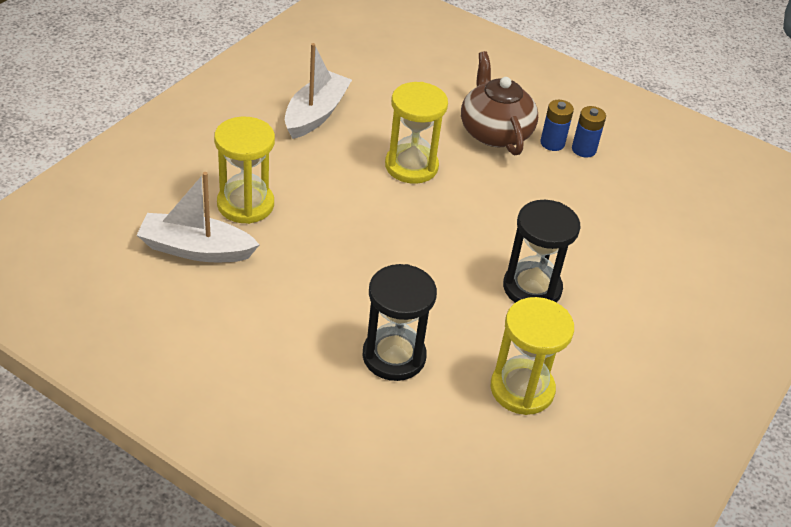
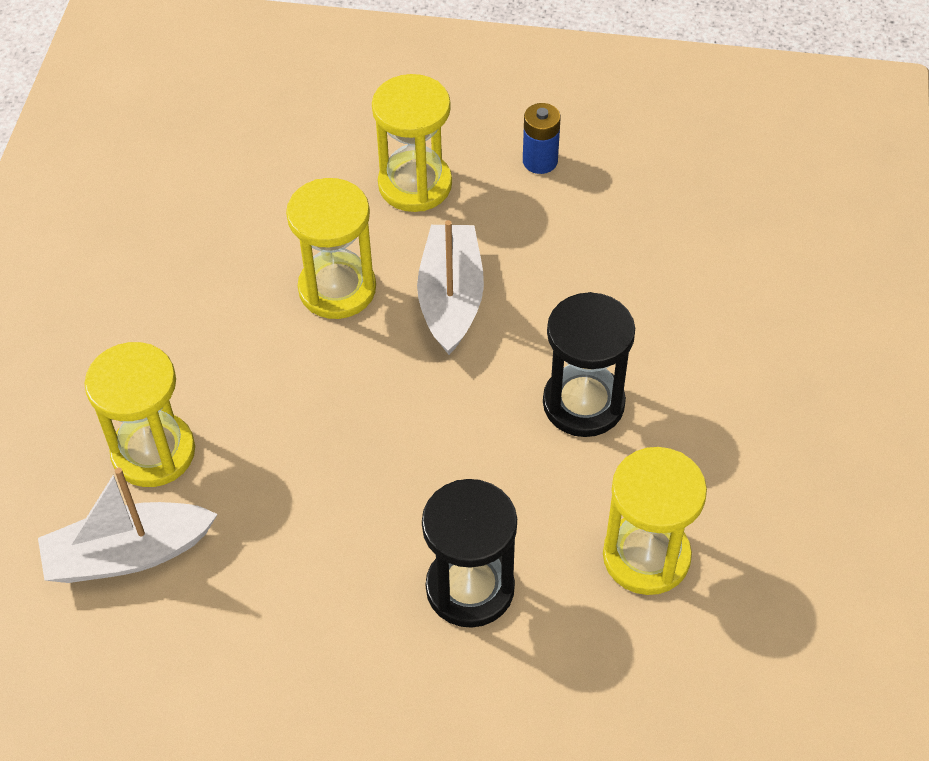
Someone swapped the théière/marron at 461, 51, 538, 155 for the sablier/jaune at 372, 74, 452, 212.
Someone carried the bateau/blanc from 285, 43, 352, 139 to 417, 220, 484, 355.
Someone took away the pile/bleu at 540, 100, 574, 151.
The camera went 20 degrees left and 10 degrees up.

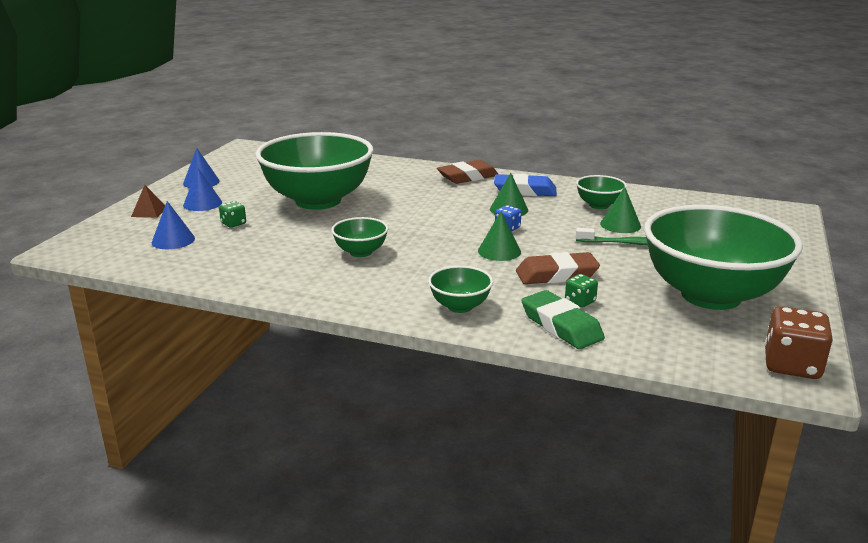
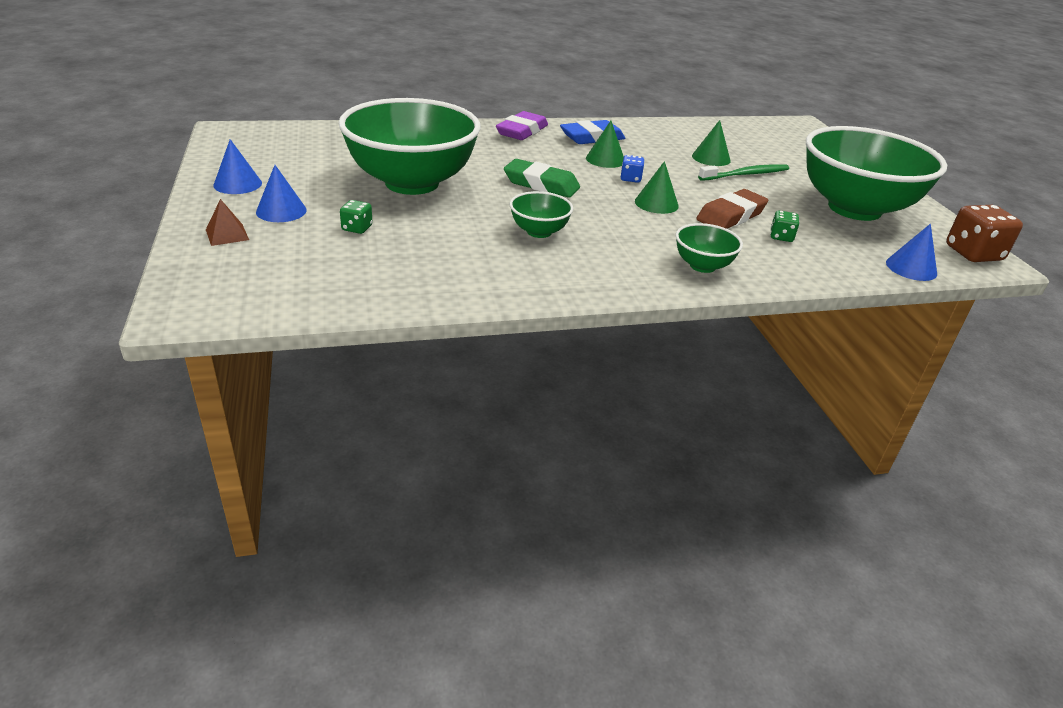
Someone repainted the gomme/marron at 437, 160, 498, 184, which became the gomme/violet at 496, 111, 548, 140.
Someone carried the gomme/vert from 522, 290, 605, 349 to 504, 159, 580, 198.
Someone carried the cône/bleu from 152, 201, 195, 249 to 886, 224, 937, 281.
Someone took away the bol/vert at 576, 175, 627, 209.
The camera went 35 degrees left and 10 degrees up.

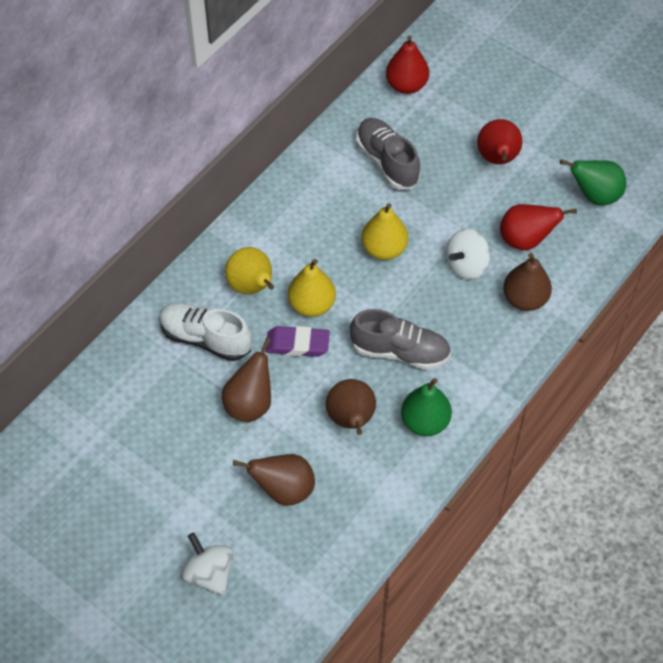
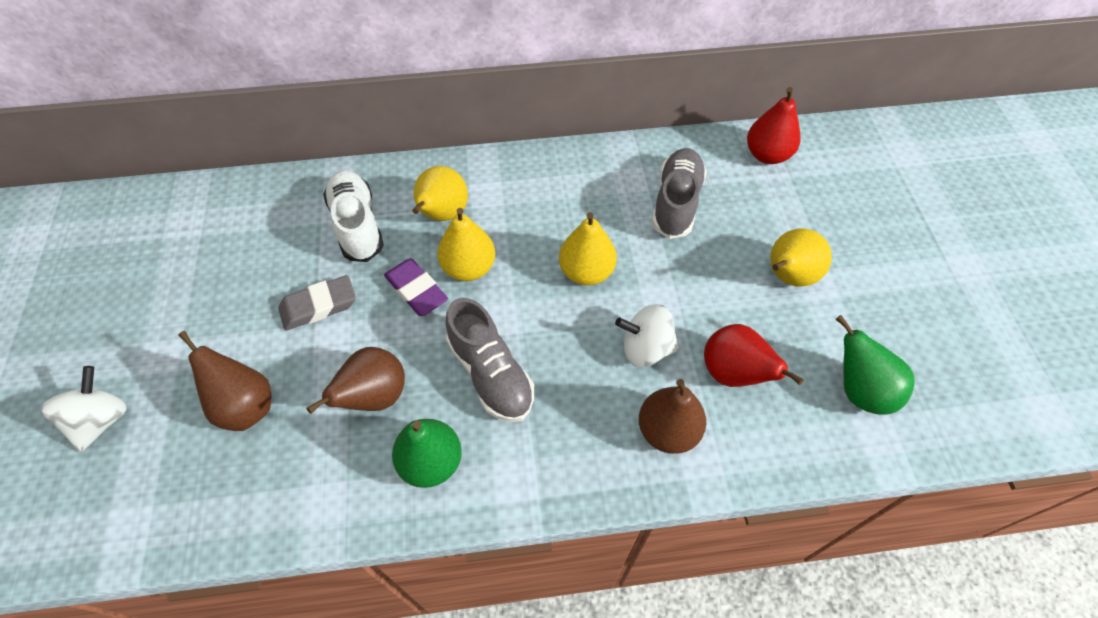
Someone swapped the poire/marron at 222, 338, 271, 422 for the gomme/gris at 278, 275, 356, 331.
Someone repainted the poire/rouge at 477, 119, 522, 164, which became the poire/jaune at 770, 228, 832, 287.
The camera went 45 degrees right and 0 degrees up.

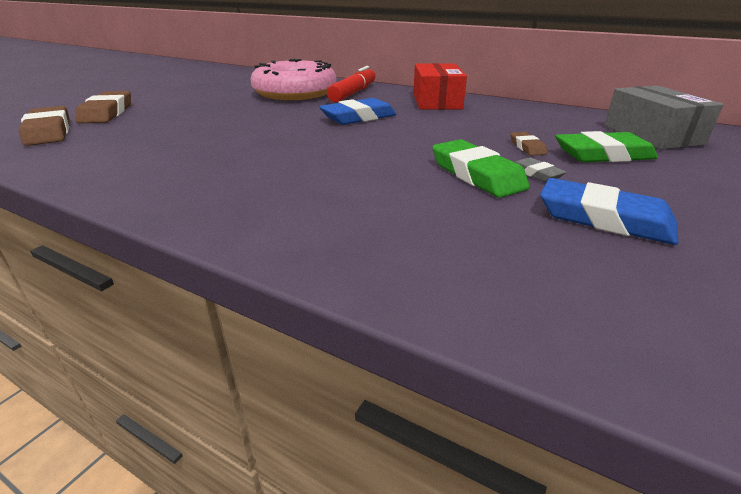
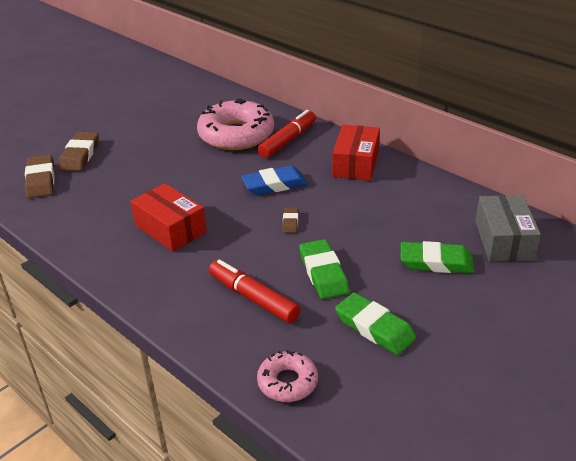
Someone put down the boîte/rouge at 131, 183, 207, 252.
Someone put down the feutre/rouge at 209, 259, 300, 323.
Someone put down the beignet/rose at 257, 350, 318, 402.
Someone carried the gomme/marron from 510, 132, 547, 156 to 282, 207, 298, 233.
Someone repainted the gomme/bleu at 540, 178, 678, 245, which became the gomme/vert at 335, 293, 416, 355.
Someone took away the gomme/gris at 515, 157, 567, 182.
The camera went 15 degrees right and 5 degrees up.

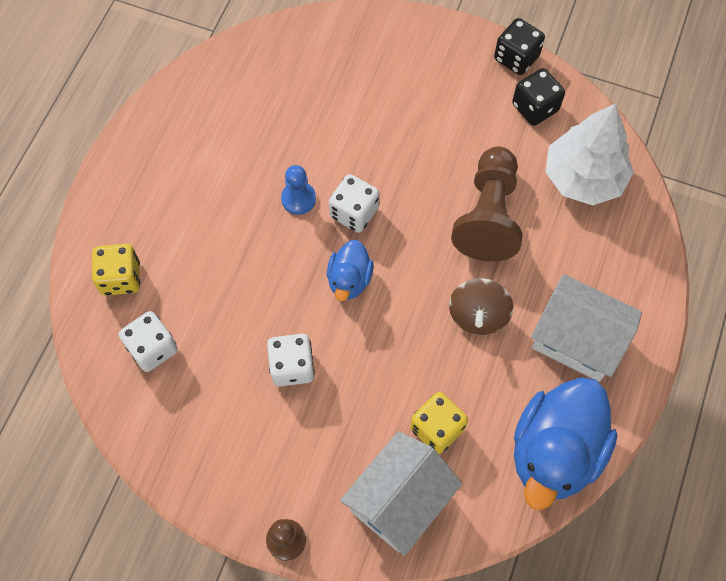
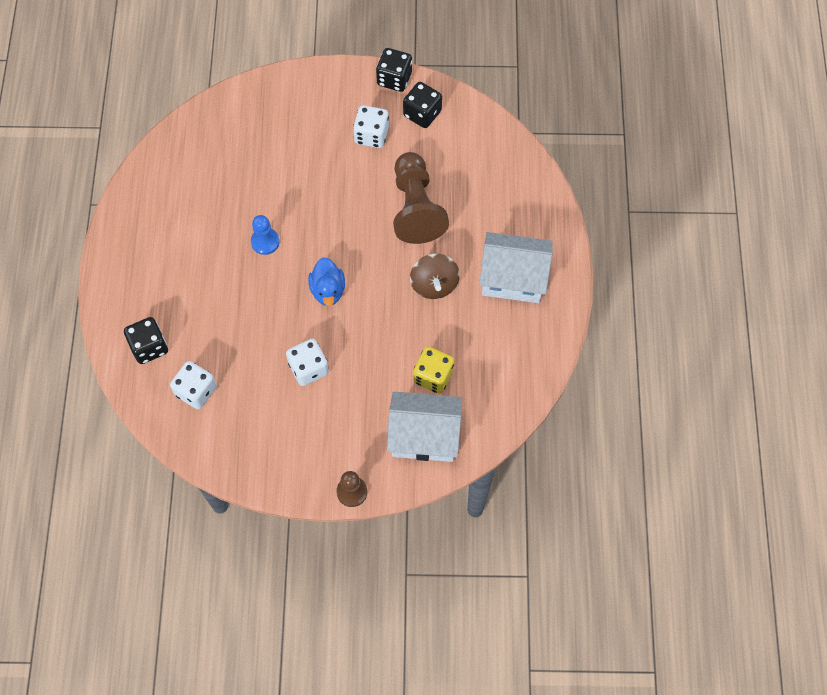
Someone repainted the dé/jaune at 92, 244, 140, 296, which became the dé/noir at 124, 317, 168, 364.
Someone carried the dé/blanc from 329, 174, 379, 233 to 353, 105, 389, 148.
Someone rotated the maison/blanc at 340, 431, 463, 556 by 75 degrees clockwise.
Someone took away the canard/bleu at 514, 377, 618, 510.
Someone took away the arbre/blanc at 546, 104, 634, 205.
The camera went 20 degrees left and 0 degrees up.

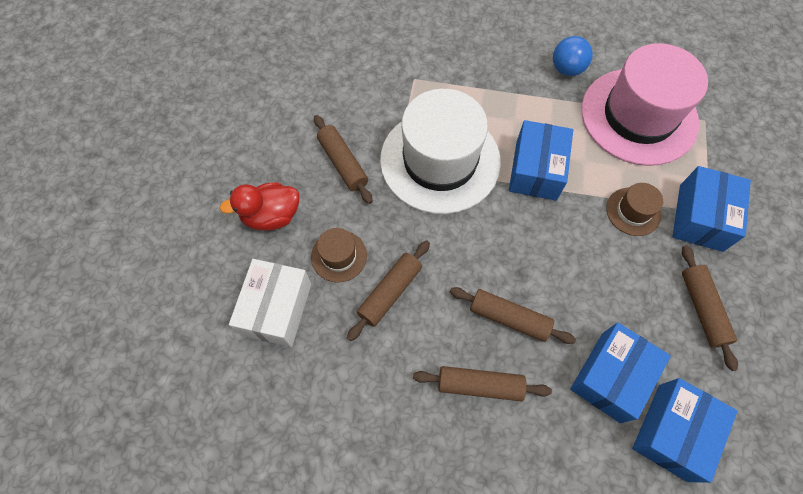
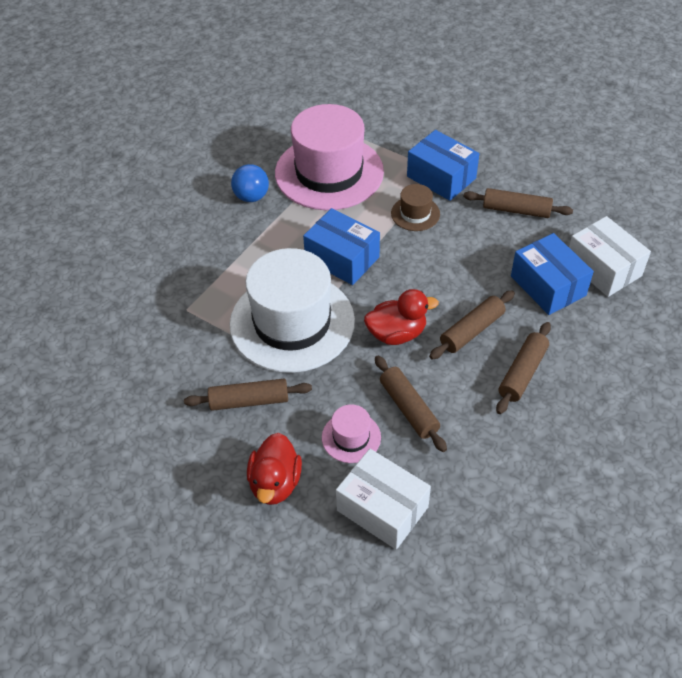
Someone repainted the chapeau/marron at 311, 228, 367, 283, which became the chapeau/rose at 322, 404, 381, 463.
Someone put down the canard/rouge at 364, 289, 439, 345.
Someone repainted the boîte/bleu at 632, 378, 737, 483, which became the boîte/blanc at 569, 216, 651, 297.
The camera went 65 degrees left and 15 degrees down.

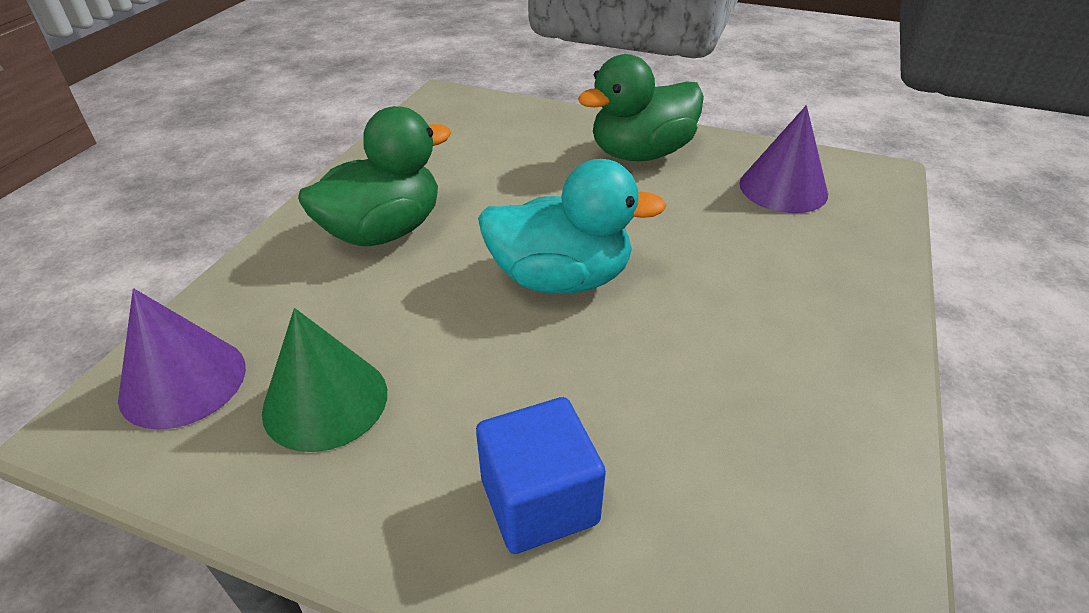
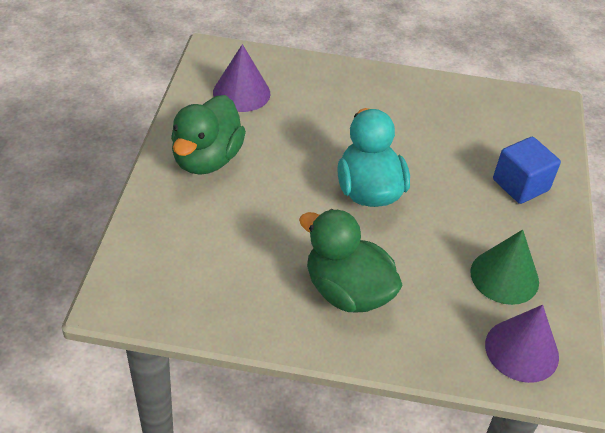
Someone rotated the canard/vert at 578, 54, 704, 161 by 60 degrees clockwise.
The camera went 105 degrees left and 5 degrees up.

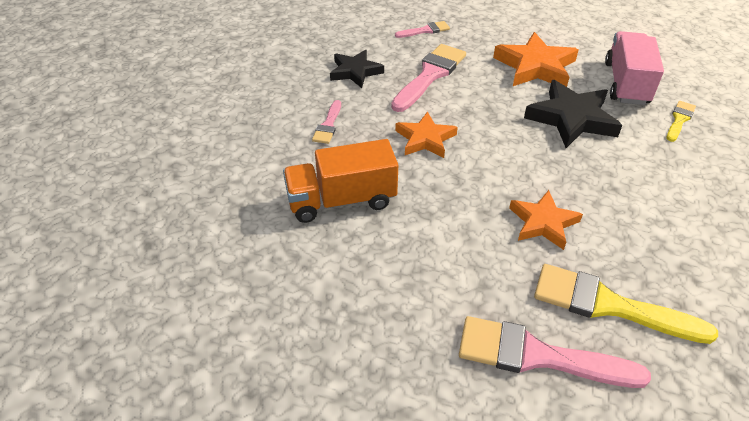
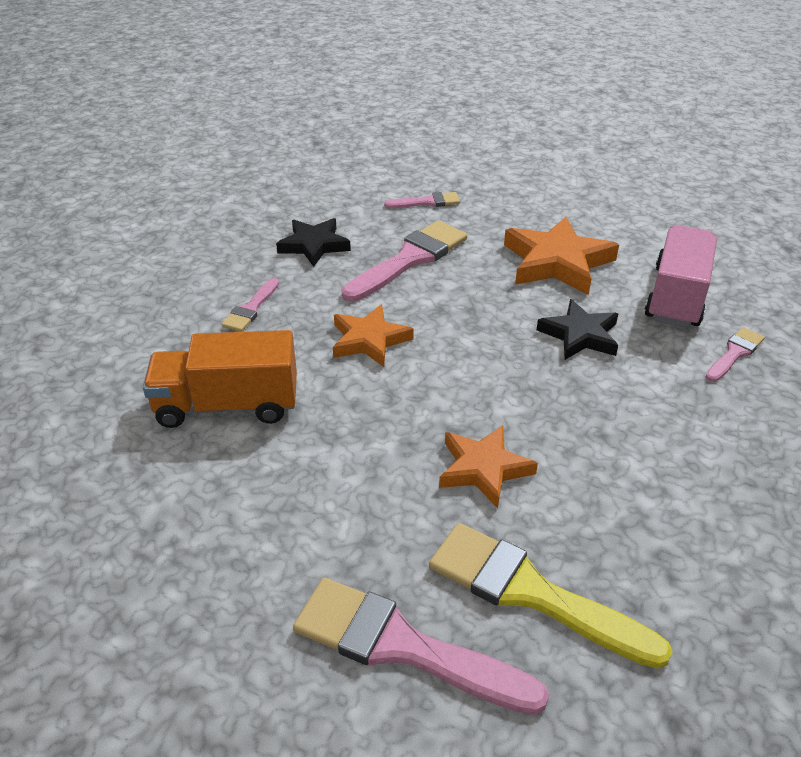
Someone scaled the étoile/noir at 524, 80, 622, 148 by 0.65.
Someone repainted the pinceau/jaune at 667, 101, 696, 142, which became the pinceau/rose at 706, 327, 765, 382.
The camera went 10 degrees right and 5 degrees down.

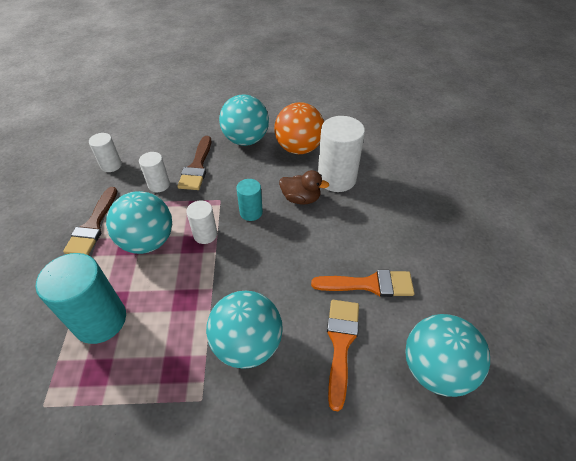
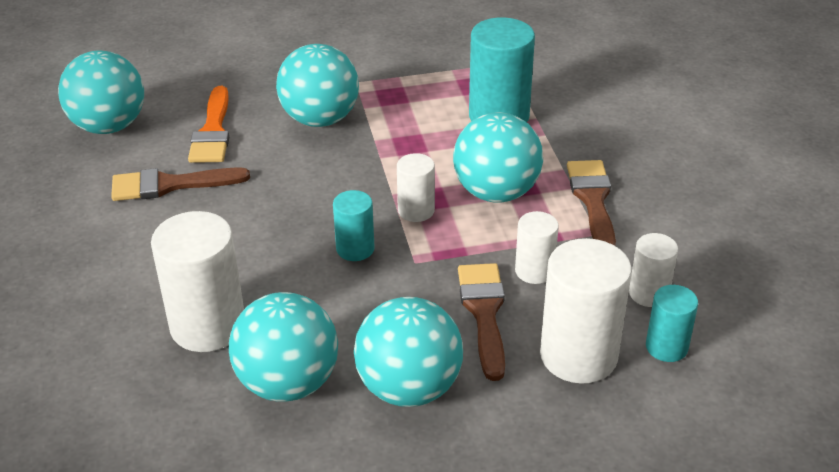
Someone repainted the pinceau/orange at 311, 270, 414, 297, which became the pinceau/marron at 111, 167, 250, 201.
Someone repainted the balle/orange at 274, 102, 324, 154, which became the balle/turquoise at 229, 292, 338, 401.
Someone put down the cylindre/blanc at 540, 238, 632, 384.
Someone put down the cylindre/turquoise at 646, 285, 698, 362.
Someone took away the canard/marron at 279, 170, 329, 205.
The camera went 170 degrees right and 10 degrees down.

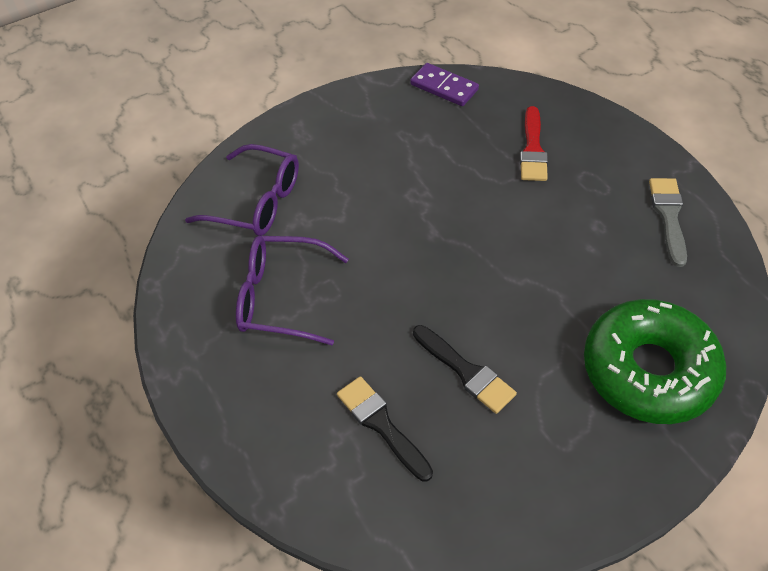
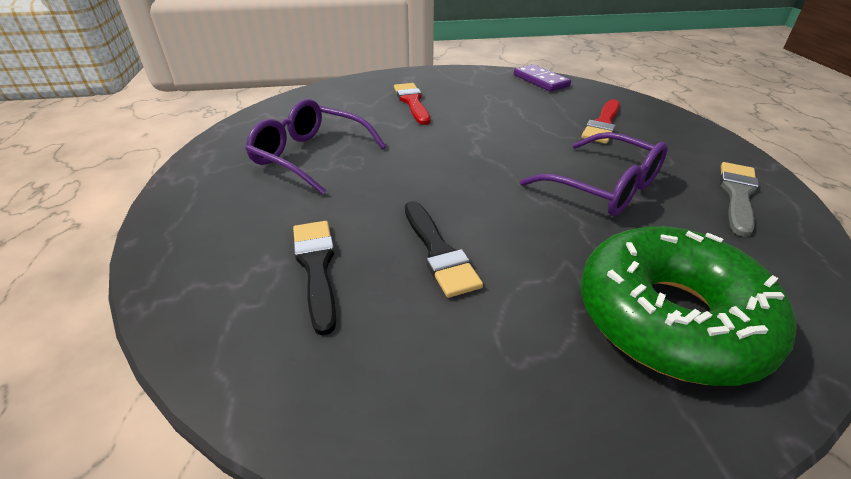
Someone put down the pinceau/rouge at 394, 83, 430, 125.
Someone carried the lunettes/violet from 185, 144, 299, 236 to 520, 132, 668, 216.
The camera went 20 degrees right and 15 degrees down.

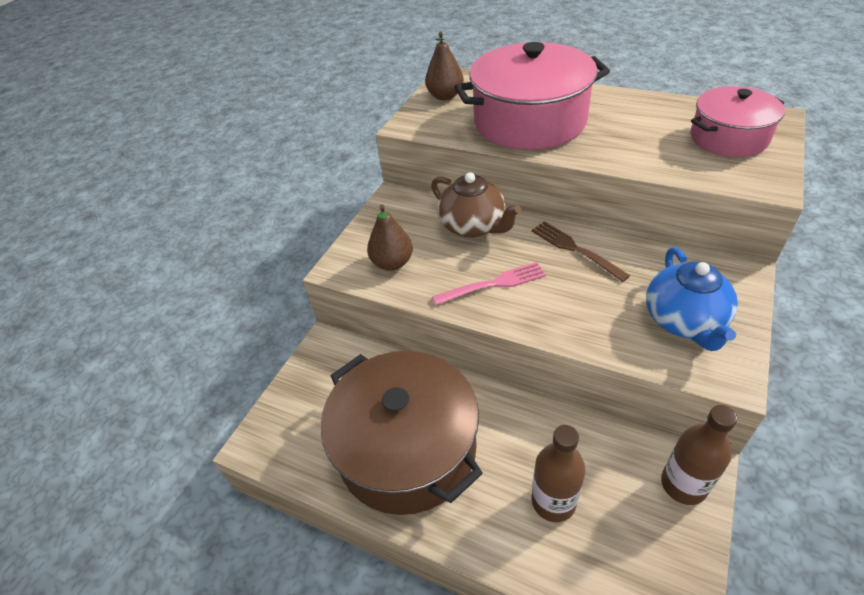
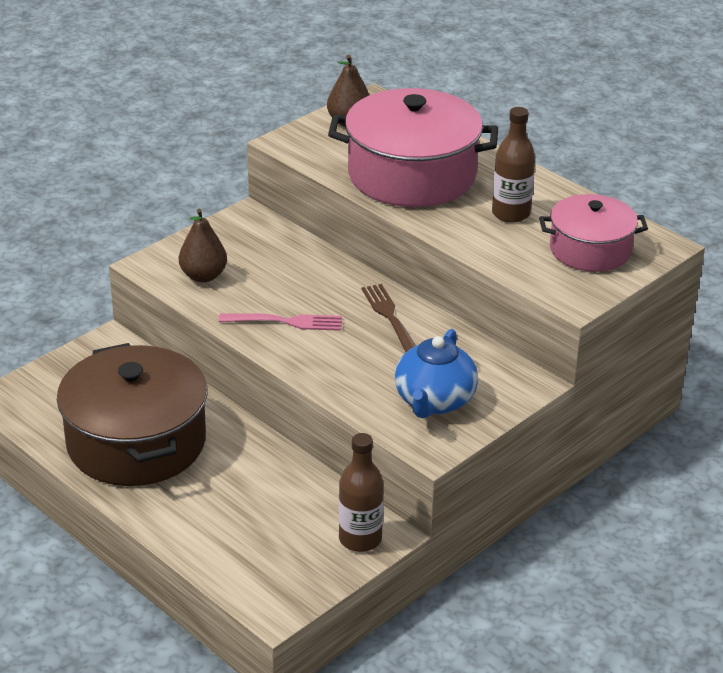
Someone carried the bouteille/marron from 531, 425, 585, 522 to 492, 107, 535, 223.
Someone took away the théière/marron at 431, 172, 521, 238.
The camera went 15 degrees right and 10 degrees down.

